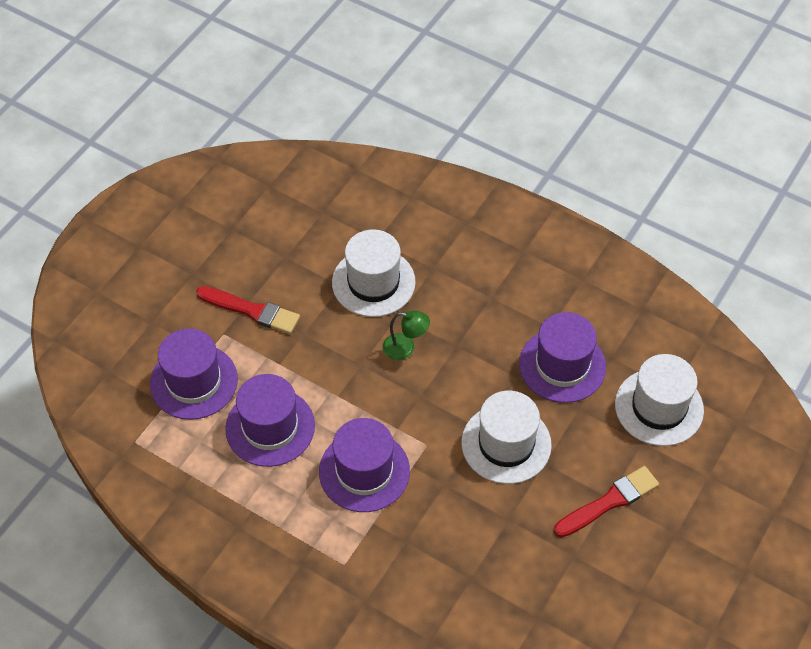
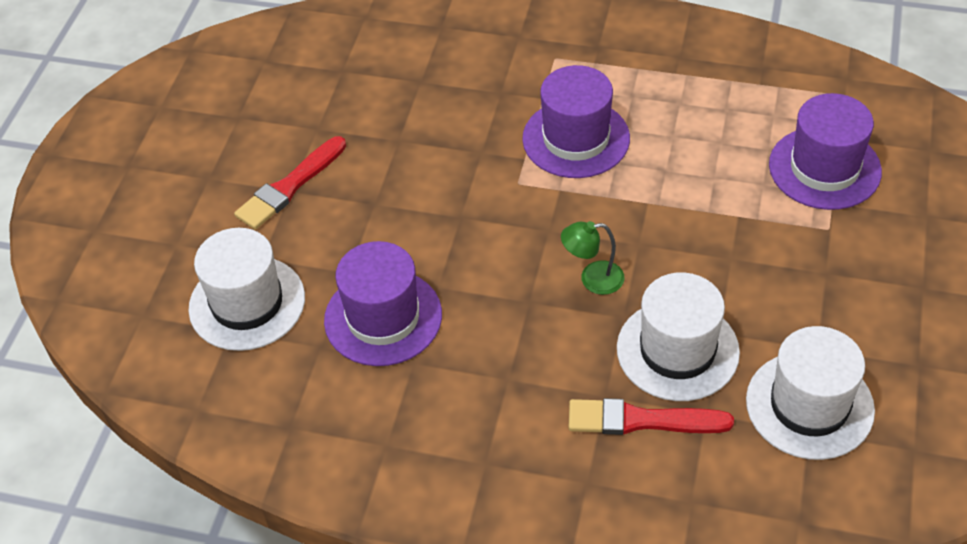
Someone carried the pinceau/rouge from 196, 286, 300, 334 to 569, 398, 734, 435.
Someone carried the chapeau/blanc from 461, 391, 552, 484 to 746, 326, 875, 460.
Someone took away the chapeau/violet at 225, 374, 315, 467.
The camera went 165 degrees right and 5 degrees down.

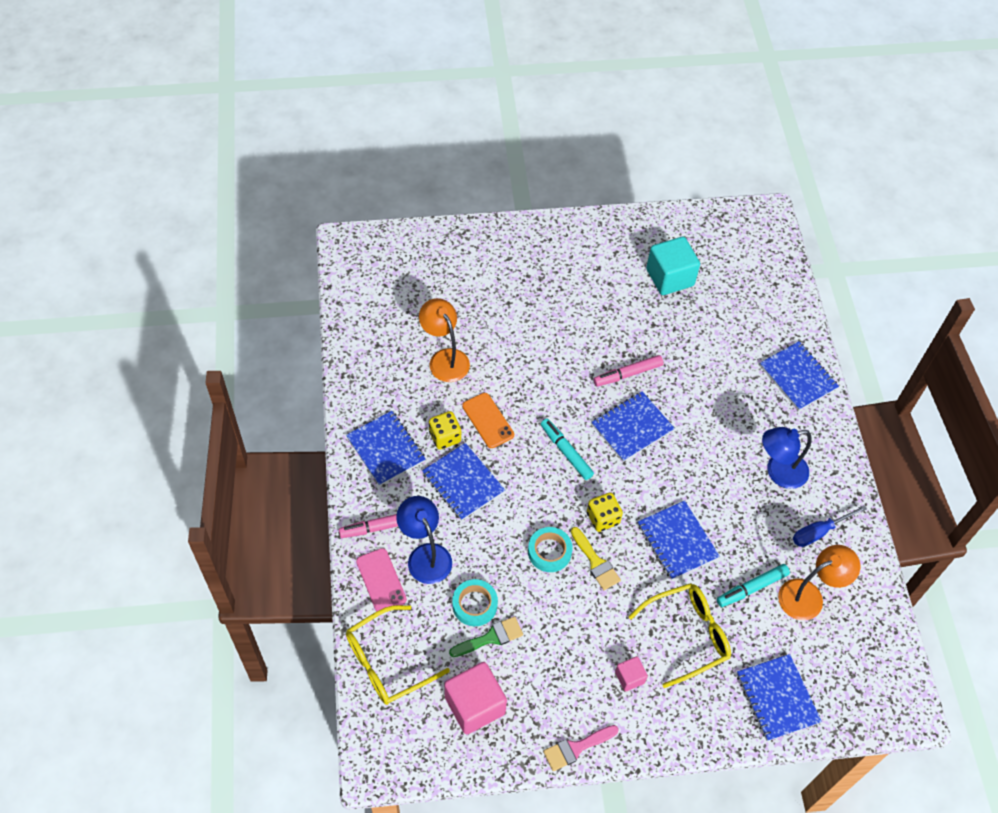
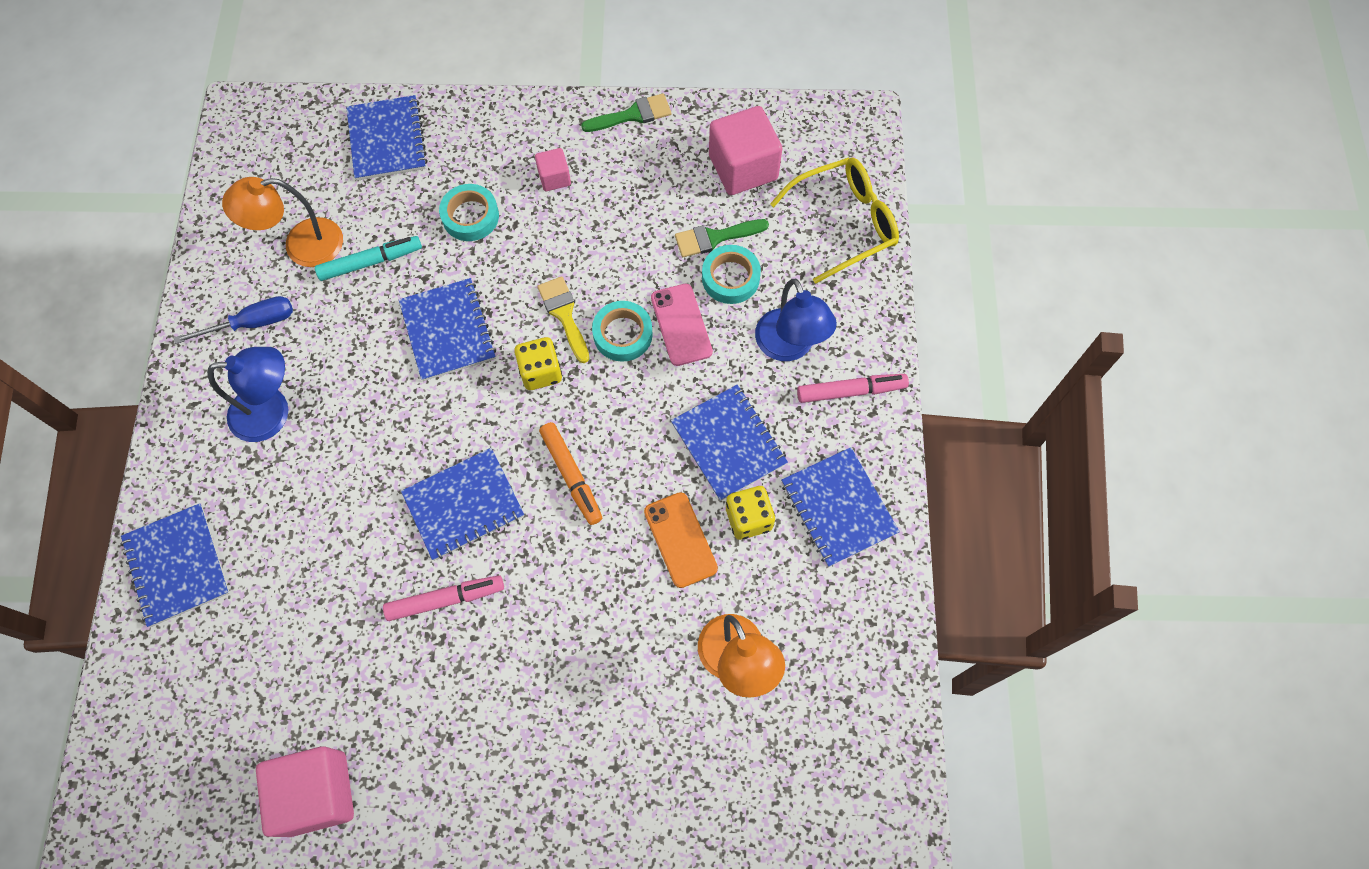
Someone repainted the cube/turquoise at 646, 237, 700, 295, which became the cube/rose at 256, 746, 354, 837.
Someone swapped the lunettes/jaune at 628, 583, 731, 688 for the ruban adhésif/turquoise at 439, 184, 499, 241.
Someone repainted the feutre/turquoise at 541, 419, 594, 480, which became the feutre/orange at 539, 422, 602, 525.
Someone repainted the pinceau/rose at 543, 725, 619, 771, which became the pinceau/vert at 581, 93, 671, 132.
Someone carried the téléphone/rose from 356, 548, 407, 612 to 651, 284, 713, 366.
The camera went 170 degrees left and 10 degrees up.

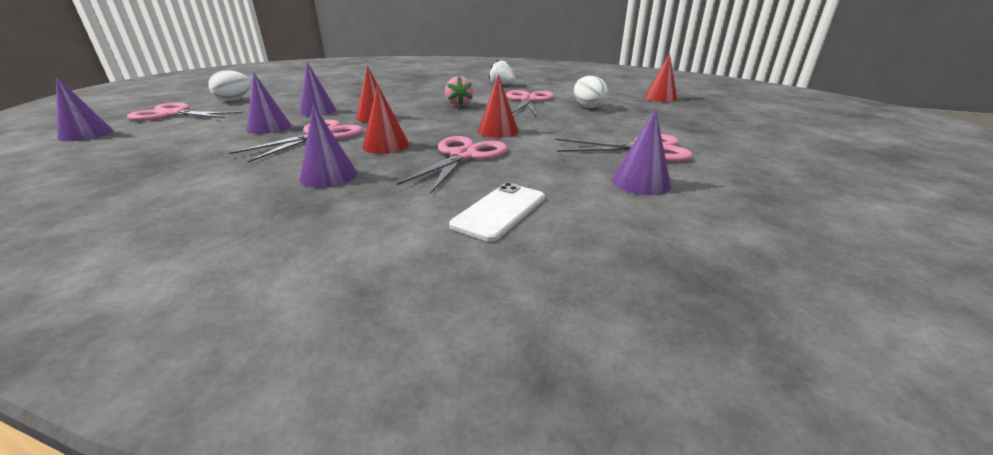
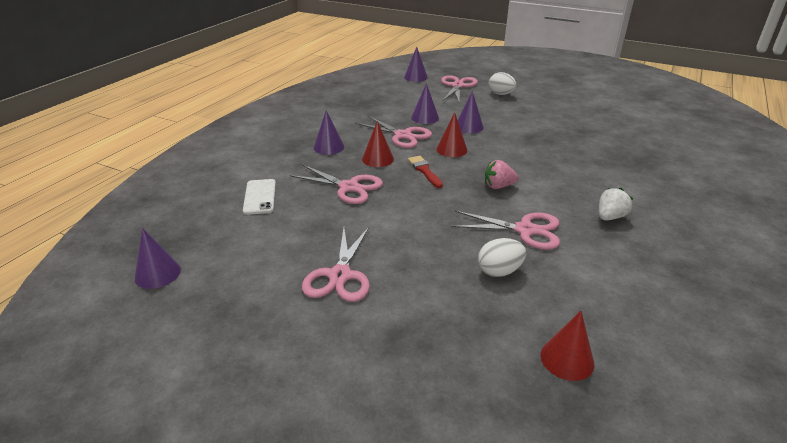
Someone carried the cône/violet from 612, 109, 671, 195 to 135, 228, 181, 289.
Someone rotated the téléphone/blanc at 449, 183, 545, 242 by 45 degrees clockwise.
Someone put down the pinceau/rouge at 408, 156, 443, 188.
Someone took away the cône/rouge at 477, 75, 519, 138.
The camera went 95 degrees right and 5 degrees up.

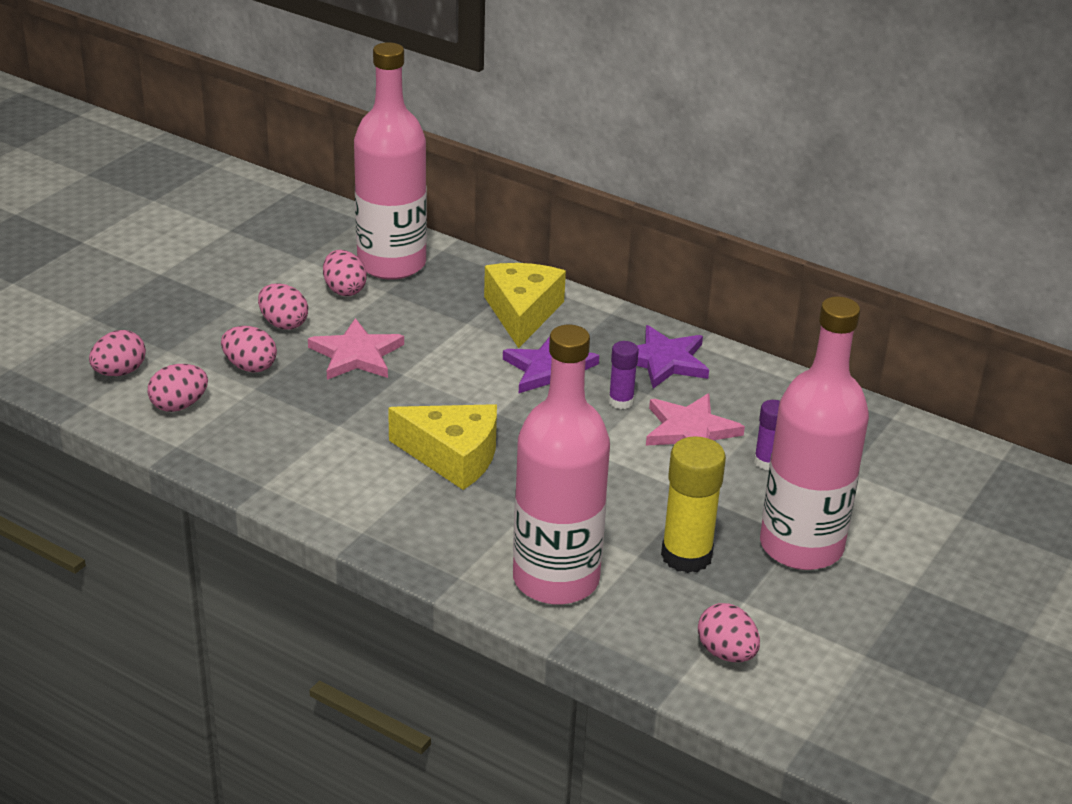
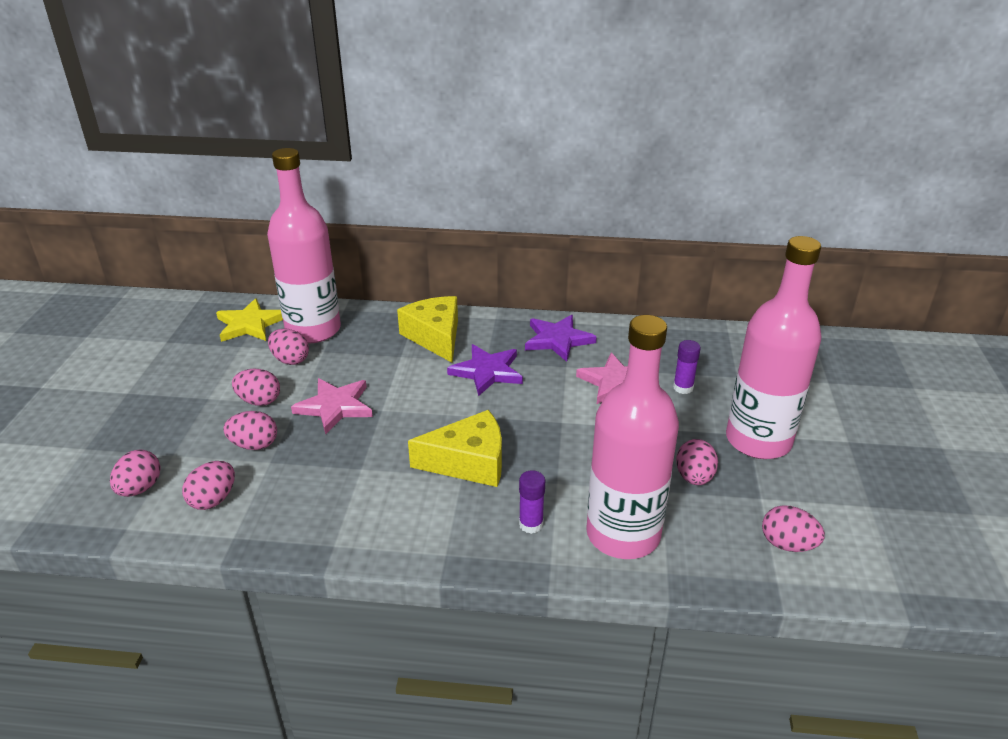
Someone put down the étoile/jaune at 216, 298, 283, 342.
Someone carried the bâton de colle/violet from 609, 341, 639, 409 to 519, 470, 545, 534.
Someone swapped the bâton de colle/jaune at 661, 436, 726, 573 for the œuf/rose at 676, 439, 718, 485.
The camera went 25 degrees left and 0 degrees up.

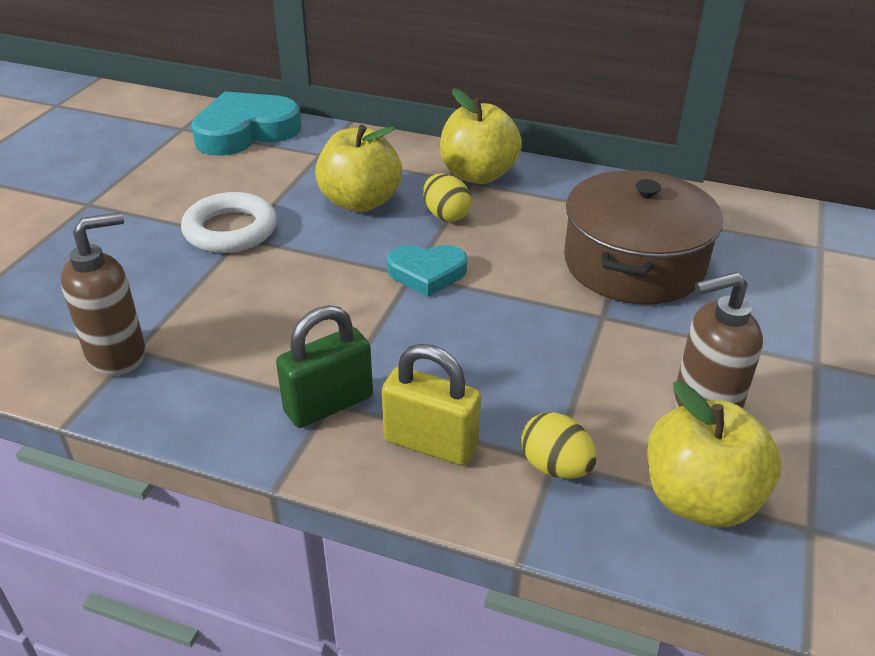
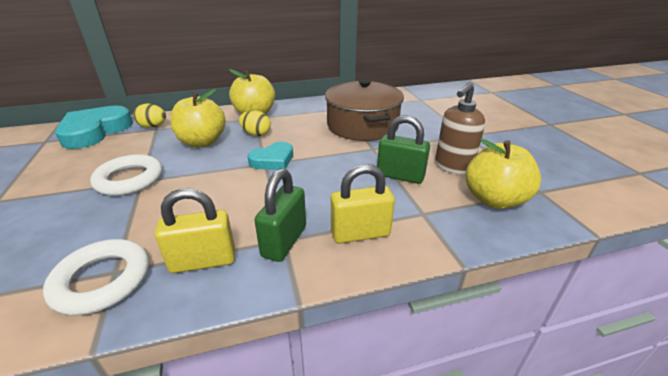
Someone swapped the distributeur de savon/marron at 61, 212, 146, 376 for the anneau/blanc at 43, 239, 149, 315.
Someone carried the œuf/jaune from 521, 412, 597, 479 to 133, 104, 166, 128.
Someone put down the cadenas/jaune at 155, 188, 235, 273.
Someone put down the cadenas/vert at 377, 115, 430, 184.
The camera went 35 degrees left and 5 degrees down.

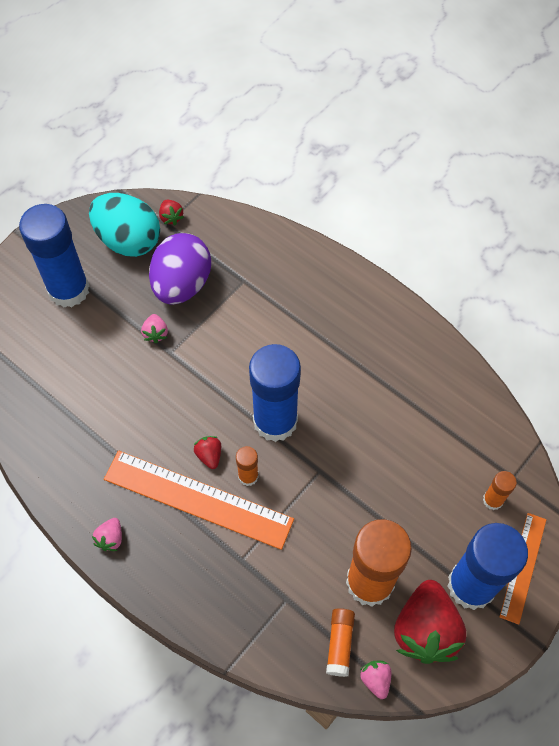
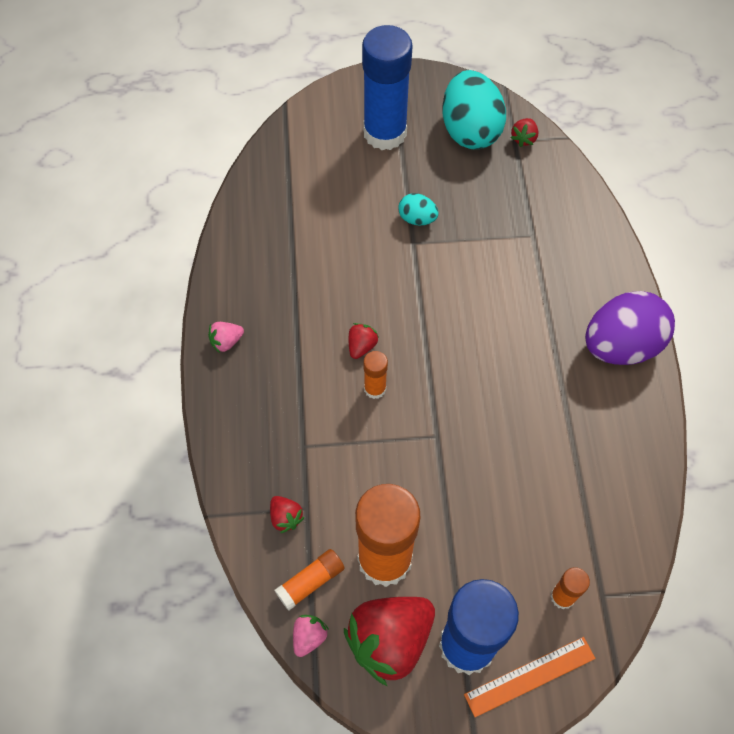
Someone put down the fraise/rouge at 270, 496, 305, 533.
Someone swapped the fraise/rose at 141, 314, 168, 344 for the œuf/turquoise at 398, 193, 439, 226.
Someone carried the œuf/violet from 149, 233, 211, 305 to 585, 291, 675, 365.
Someone took away the règle/orange at 104, 451, 294, 550.
Someone took away the bâton de colle/bleu at 249, 344, 301, 442.
The camera went 45 degrees right and 0 degrees up.

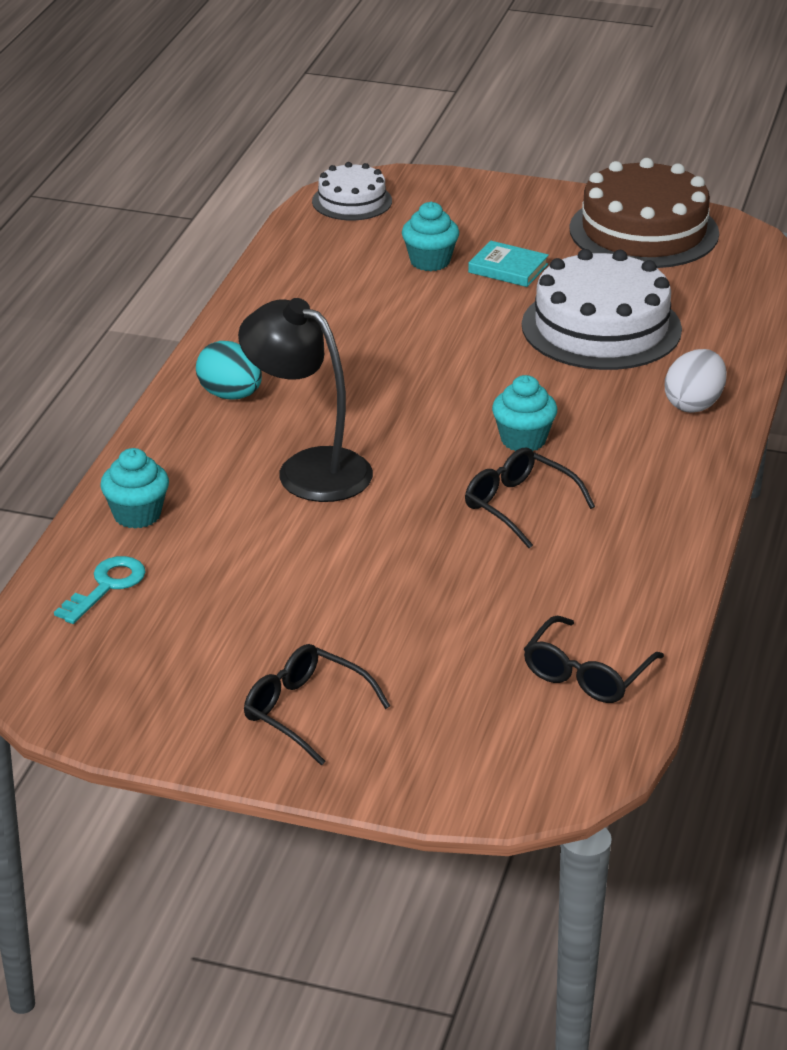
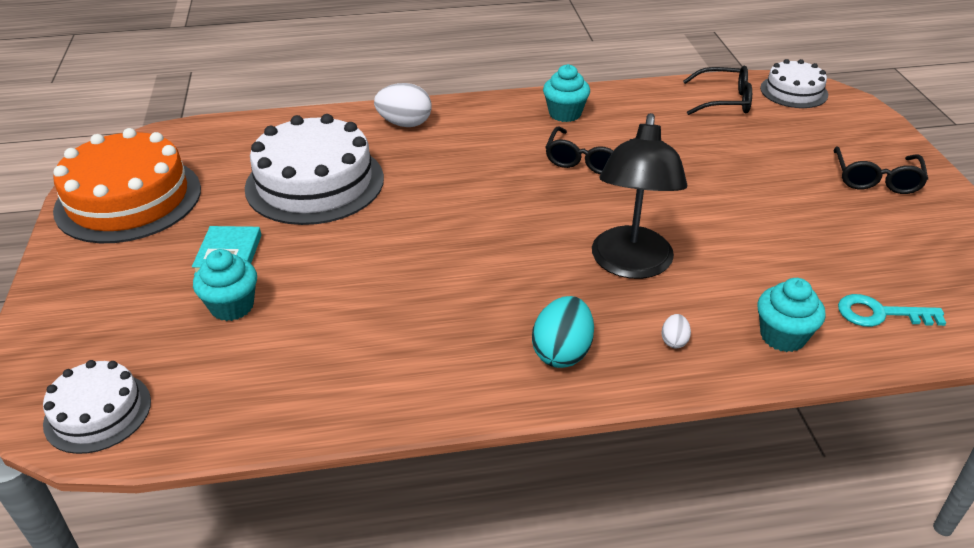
Someone repainted the gâteau/marron at 570, 158, 719, 268, which became the gâteau/orange at 53, 128, 201, 243.
Someone carried the muffin/turquoise from 492, 375, 557, 451 to 543, 64, 590, 122.
Someone put down the œuf/blanc at 661, 314, 691, 348.
Someone put down the gâteau/blanc at 760, 59, 828, 108.
The camera went 115 degrees left and 5 degrees up.

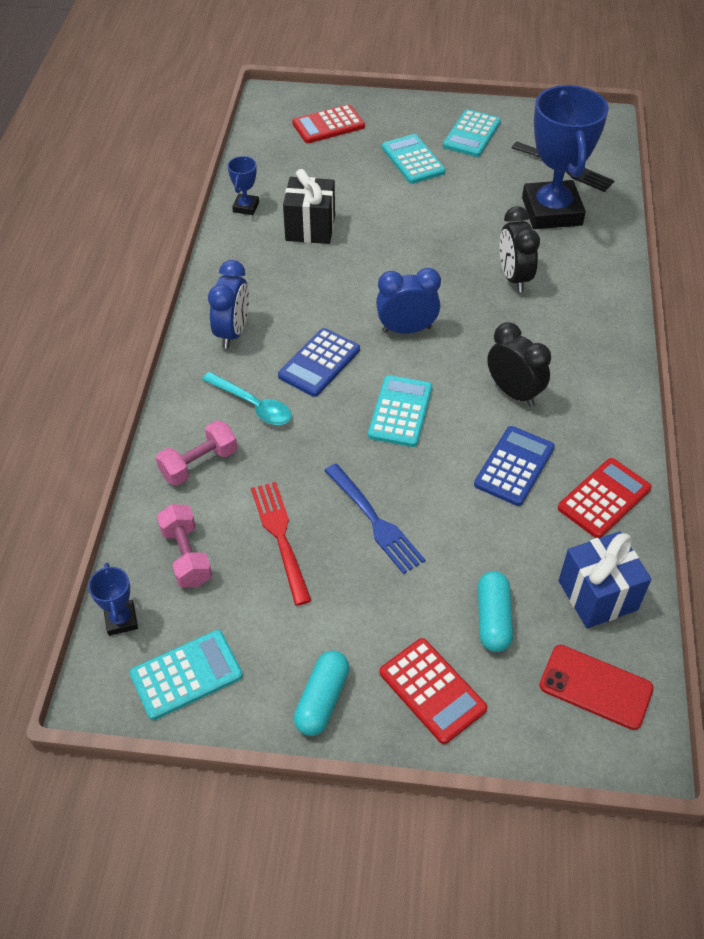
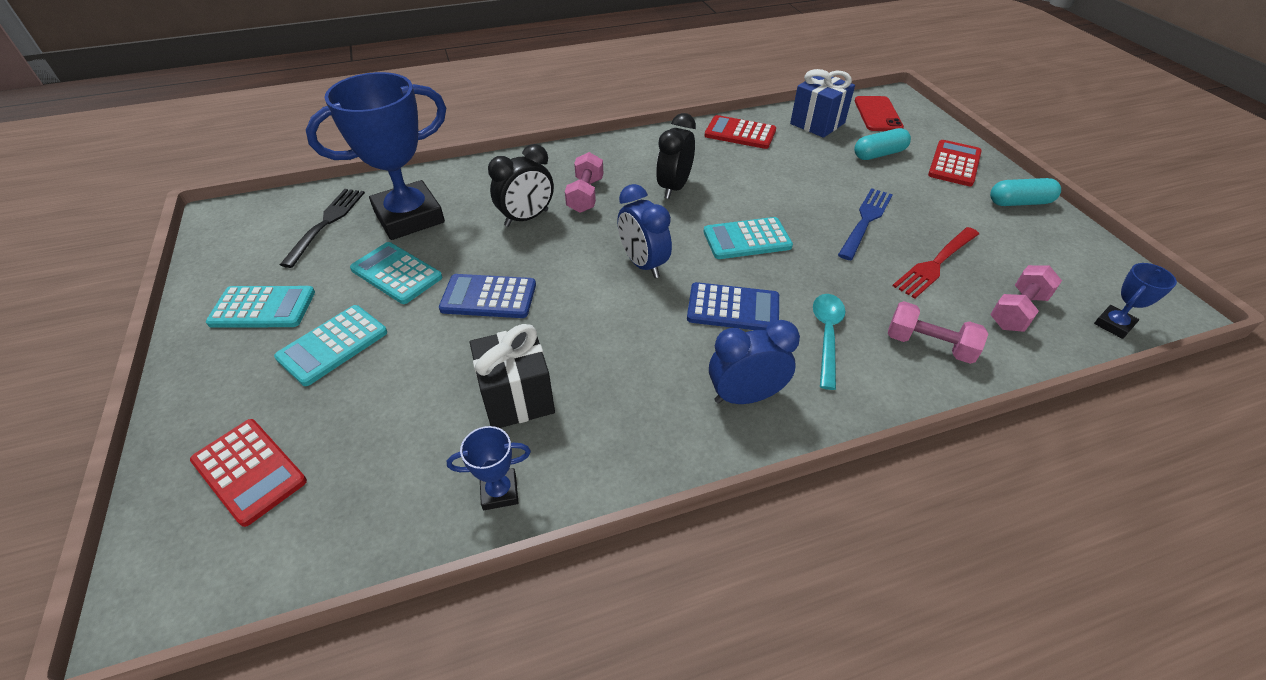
Someone carried the calculatrice/turquoise from 130, 630, 243, 720 to 350, 242, 442, 304.
Someone carried the calculatrice/bleu from 474, 426, 555, 506 to 439, 274, 536, 318.
Someone put down the haltère/rose at 565, 152, 603, 213.
The camera went 115 degrees left and 5 degrees down.

